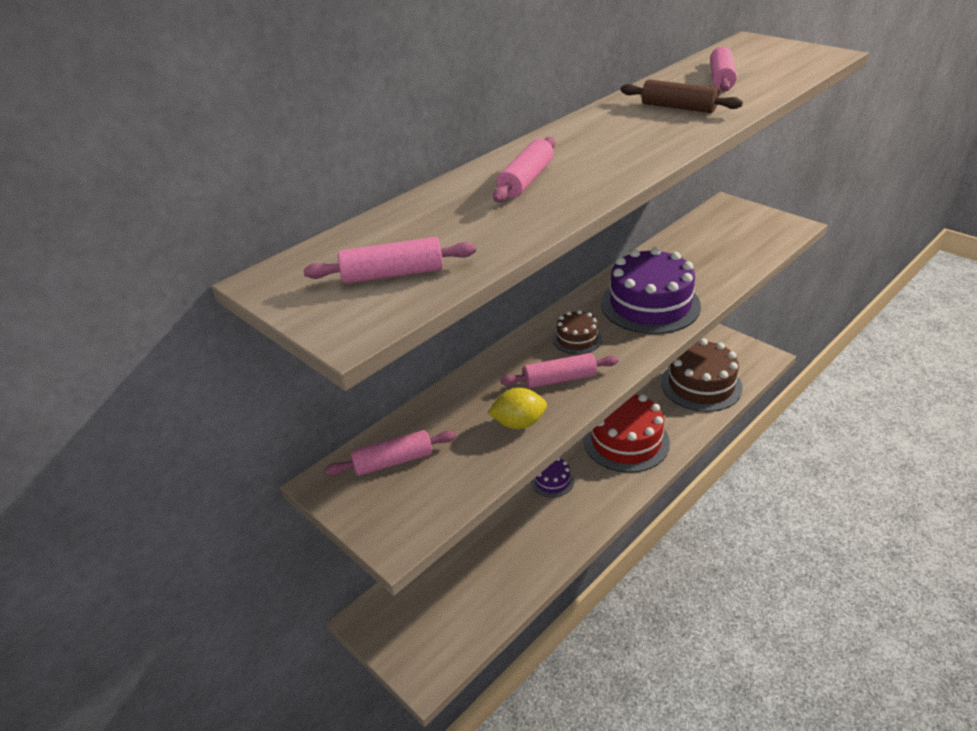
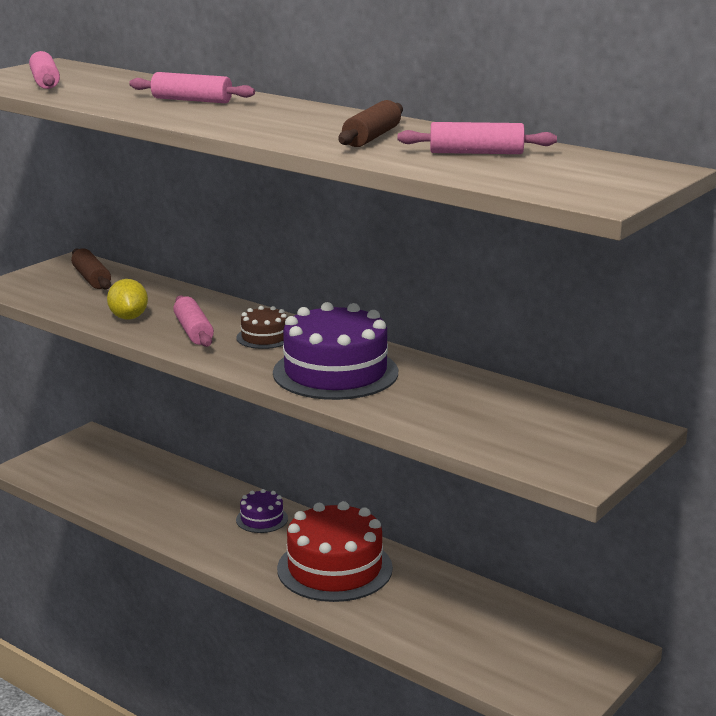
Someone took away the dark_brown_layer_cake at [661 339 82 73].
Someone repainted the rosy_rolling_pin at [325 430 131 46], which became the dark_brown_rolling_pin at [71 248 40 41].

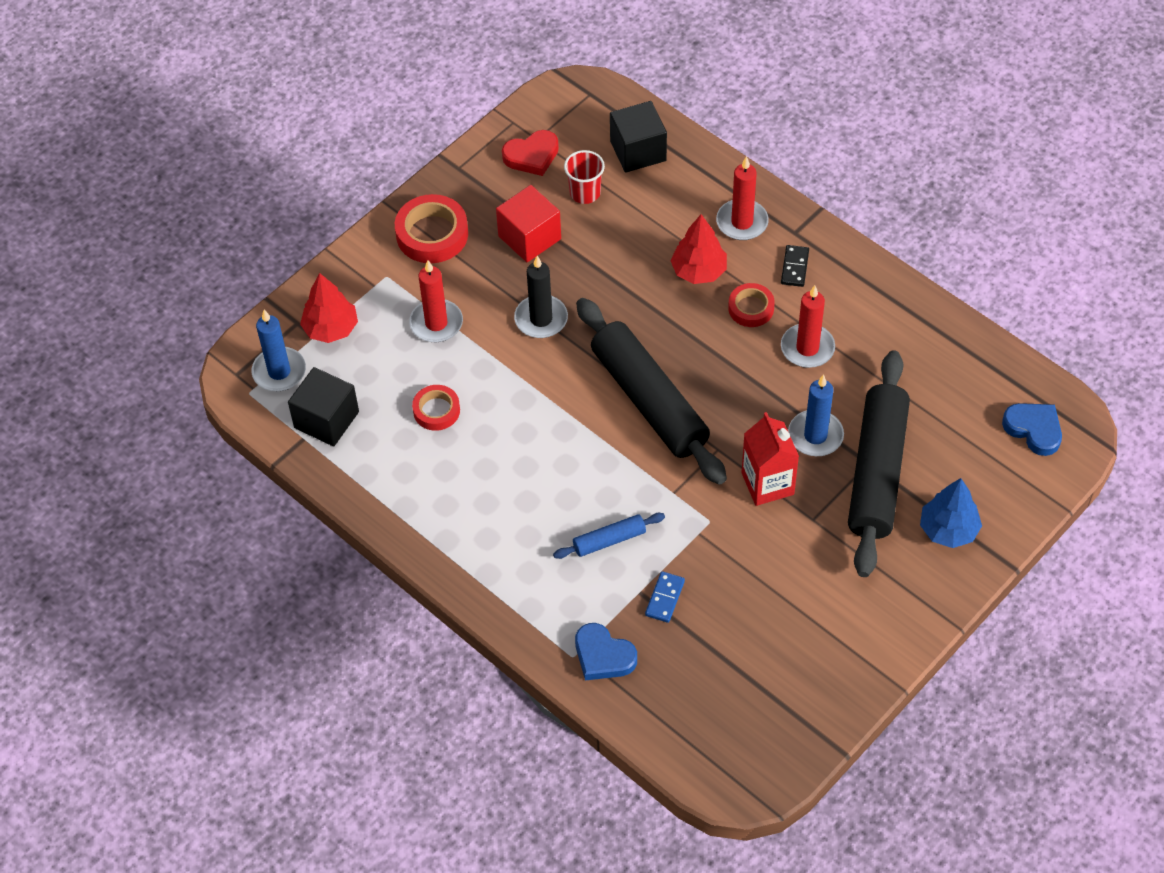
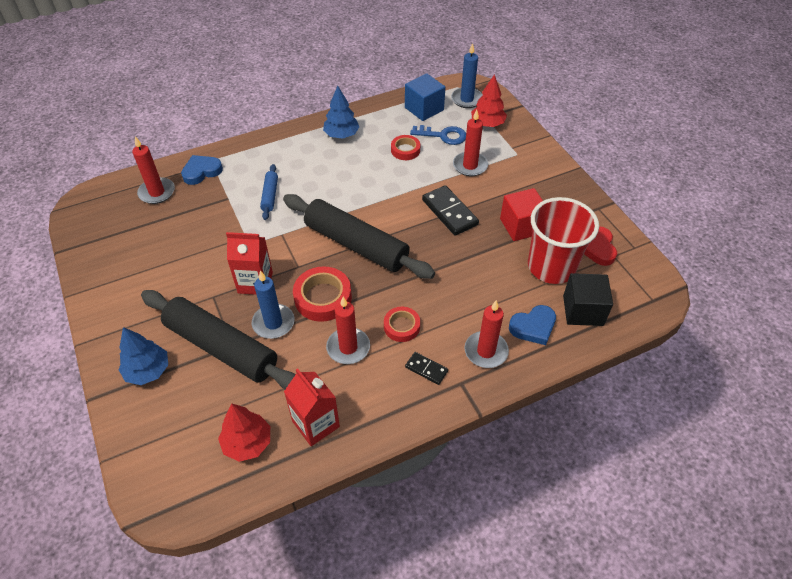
Someone took away the blue_domino_tile at [645 571 40 52].
Someone put down the crimson_pillar_candle at [132 137 43 67].
Someone put down the crimson_milk_carton at [284 368 56 78].
Someone put down the blue_toy_tree at [323 86 37 53].
Someone put down the blue_door_key at [410 125 56 20].
Someone carried the crimson_roll_of_tape from [395 194 73 69] to [293 267 59 55].
Someone carried the crimson_toy_tree from [670 214 57 70] to [218 403 52 59].
Someone carried the blue_love_heart from [1002 403 60 53] to [509 305 47 40].
Someone swapped the black_pillar_candle at [514 256 54 82] for the black_domino_tile at [422 185 57 51].
Someone repainted the black_block at [288 367 71 79], which became the blue_block at [405 73 41 48].
Someone rotated the black_rolling_pin at [576 298 151 187] by 45 degrees clockwise.
Someone scaled the crimson_tumbler at [564 150 41 54] by 2.02.

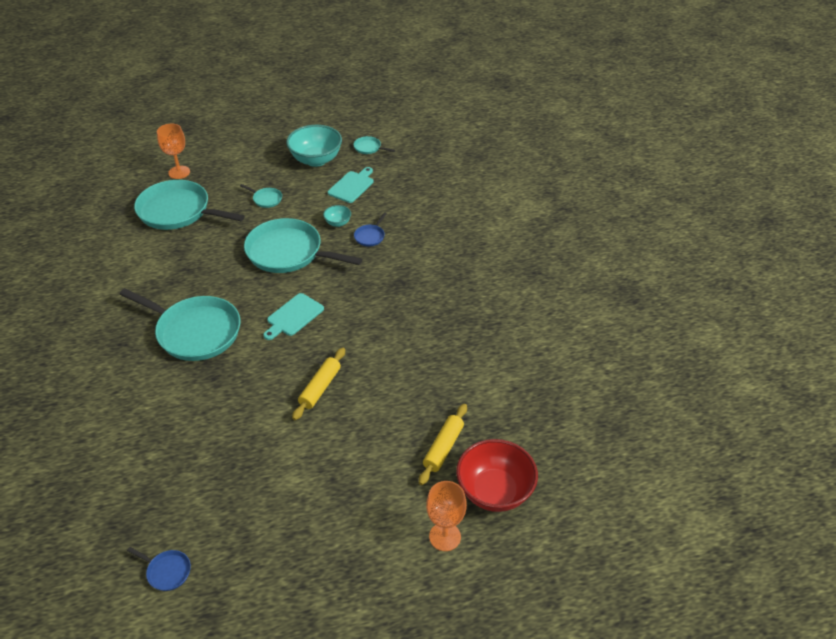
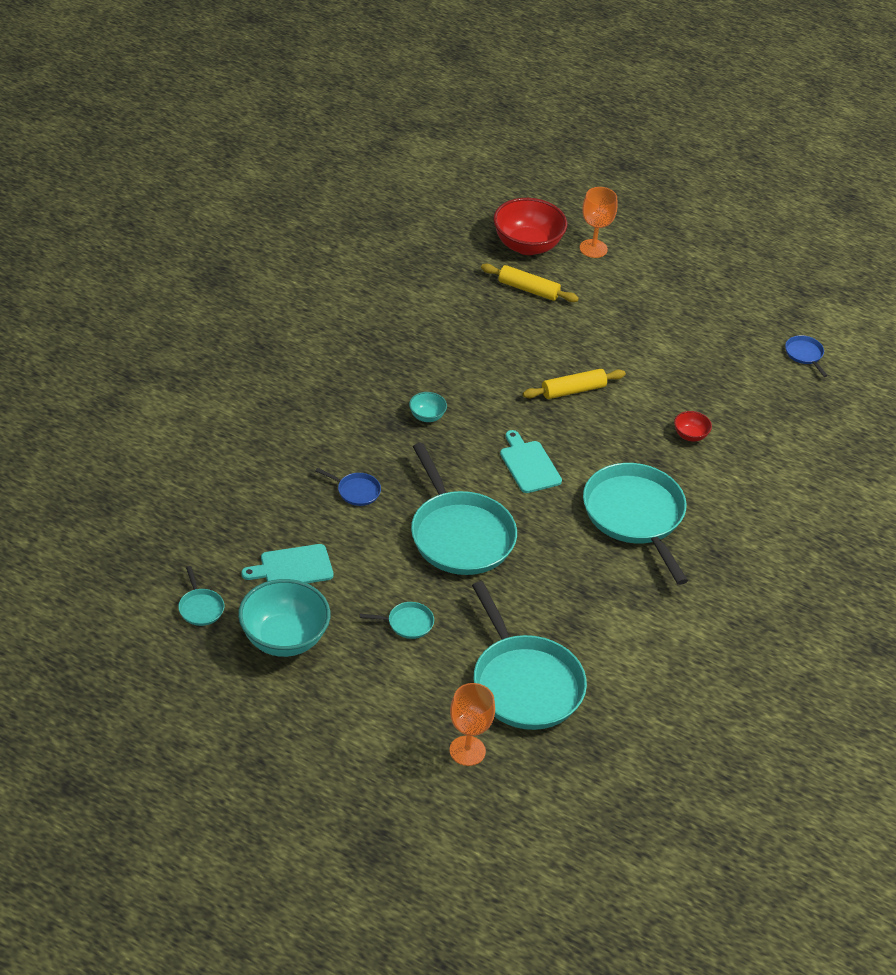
Someone put down the crimson_serving_bowl at [674 411 38 31].
Someone carried the aqua_serving_bowl from [323 205 28 22] to [409 392 38 30].
Someone rotated the aqua_pan at [240 184 42 24] by 105 degrees clockwise.
Someone rotated the aqua_bread_board at [263 293 61 47] by 105 degrees counterclockwise.
Someone rotated the blue_pan at [354 212 33 35] by 45 degrees clockwise.
Someone rotated the bright_yellow_rolling_pin at [419 404 48 81] by 45 degrees clockwise.

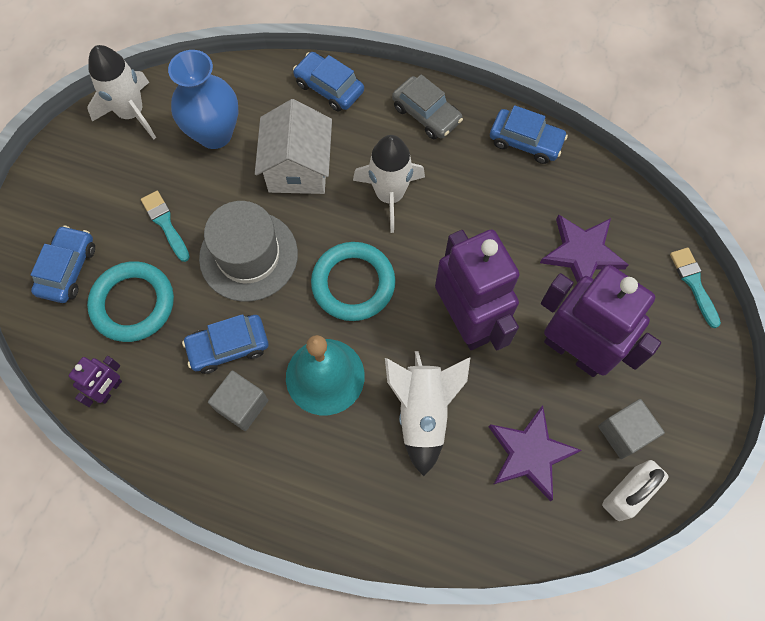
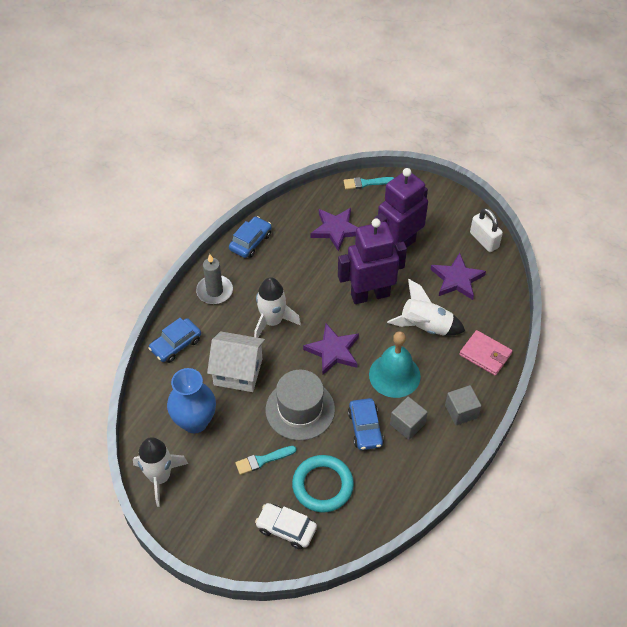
Someone took away the purple_robot_figure at [69 356 53 51].
Someone put down the rosy_card_wallet at [459 330 53 46].
Someone carried the grey_block from [598 399 67 60] to [445 385 36 40].
Someone swapped the aqua_ring at [311 242 84 79] for the purple_five-pointed_star at [303 324 56 51].
Someone swapped the grey_car at [392 74 71 65] for the grey_pillar_candle at [196 254 37 50].
Someone repainted the blue_car at [31 225 64 78], which became the pure_white_car at [255 503 62 46].

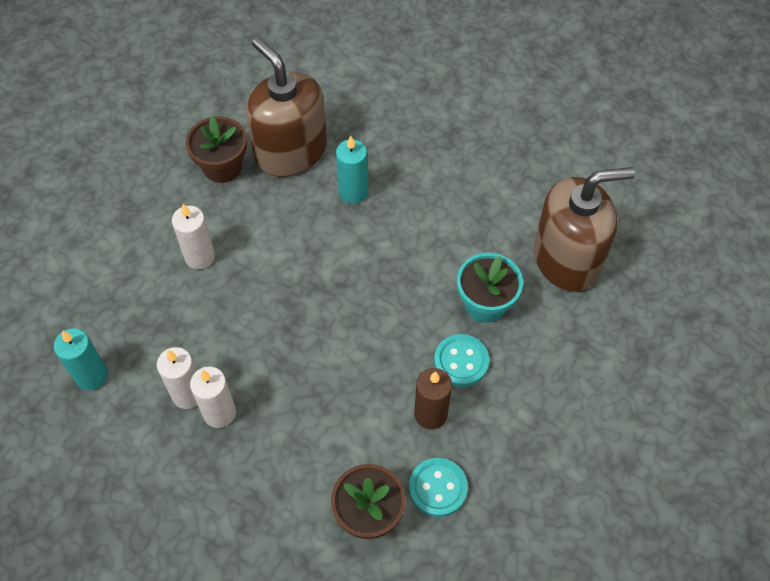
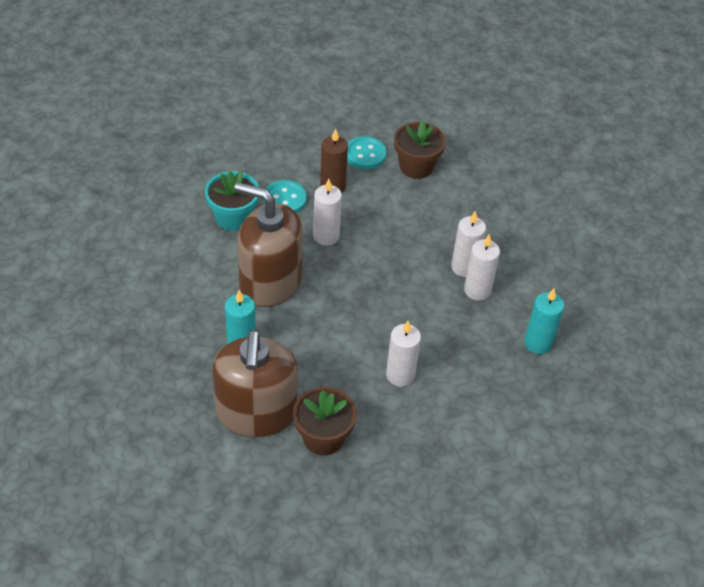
Someone put down the pure_white_pillar_candle at [313 179 29 66].
Someone carried the dark_brown_soap_dispenser from [534 167 101 125] to [234 182 69 125].

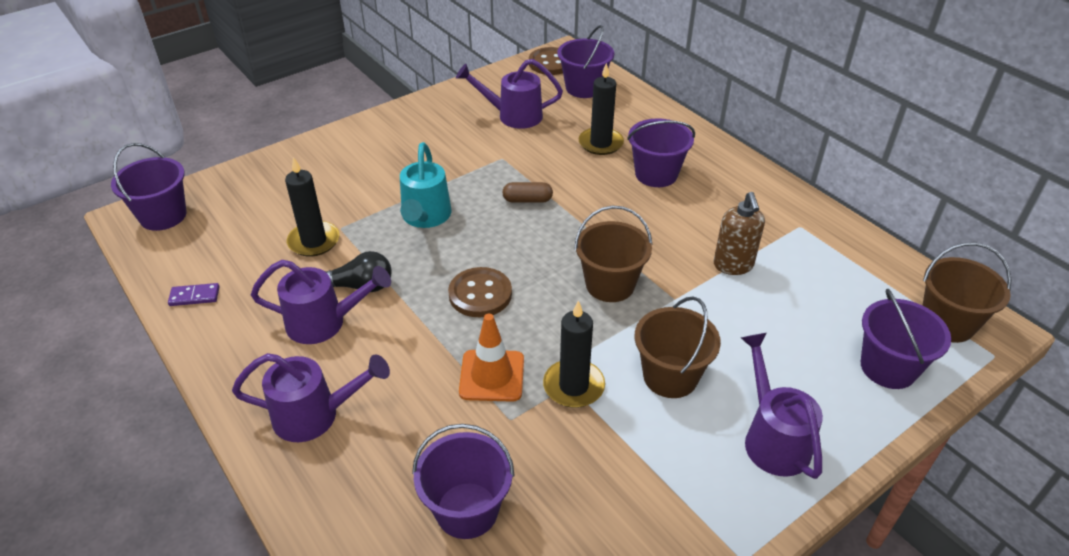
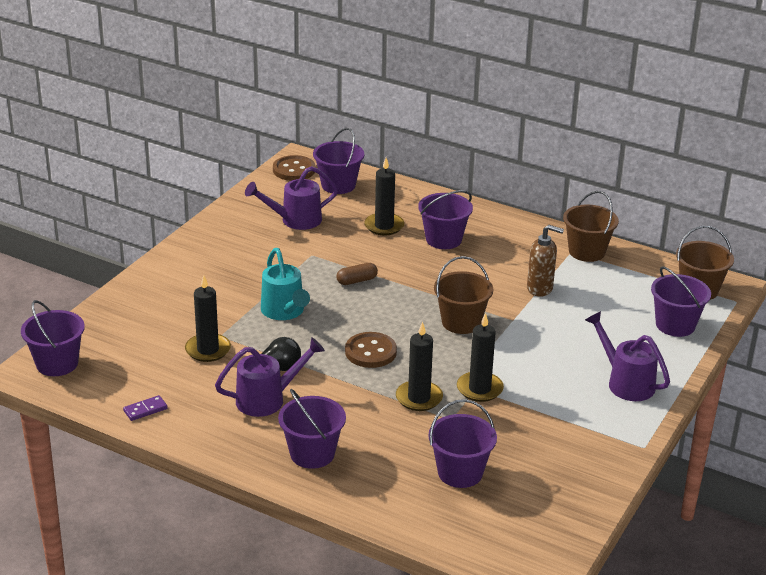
Someone carried the dark_brown_bucket from [634 296 87 102] to [563 191 56 71].
Someone swapped the purple_sprinkling_can at [232 353 158 89] for the purple_bucket at [278 389 68 80].
Someone swapped the orange-coloured_traffic_cone at [459 314 65 88] for the black_pillar_candle at [396 321 47 90].
Someone rotated the dark_brown_soap_dispenser at [713 192 52 83] by 45 degrees counterclockwise.

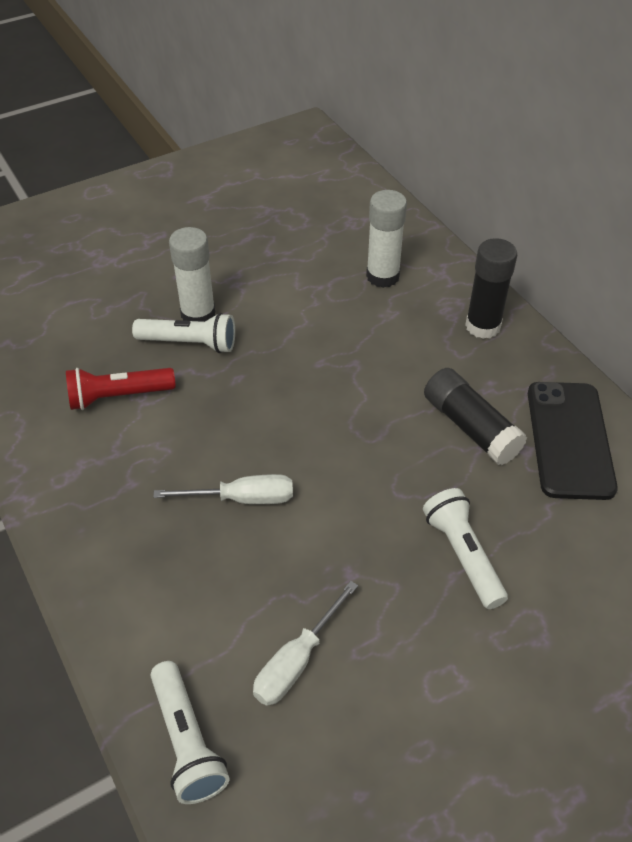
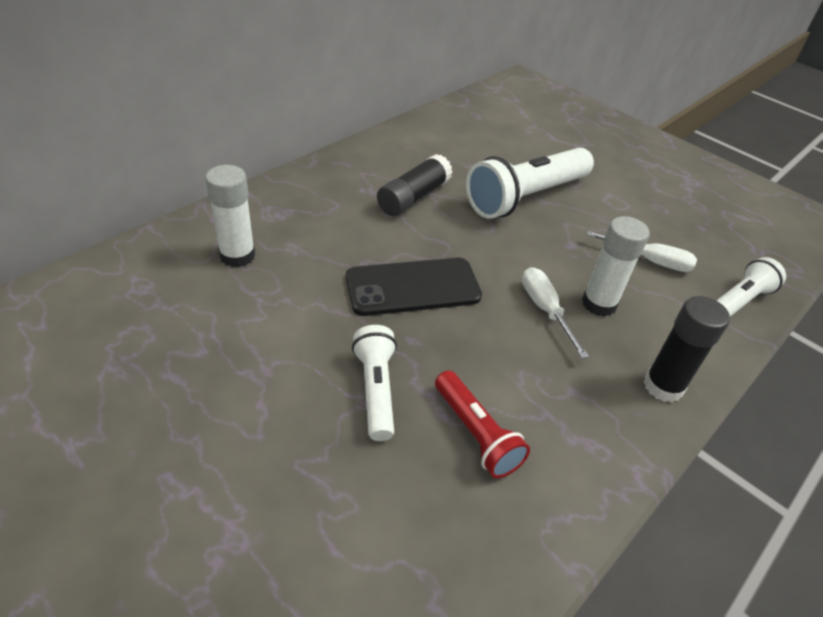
Someone carried the pure_white_stick_of_glue from [169 227 47 95] to [582 216 68 101].
Someone carried the black_stick_of_glue from [465 238 52 101] to [644 296 86 107].
Someone carried the black_mobile_phone from [528 382 90 118] to [346 258 136 58].
Someone scaled the pure_white_pocket_torch at [423 488 85 121] by 1.75.

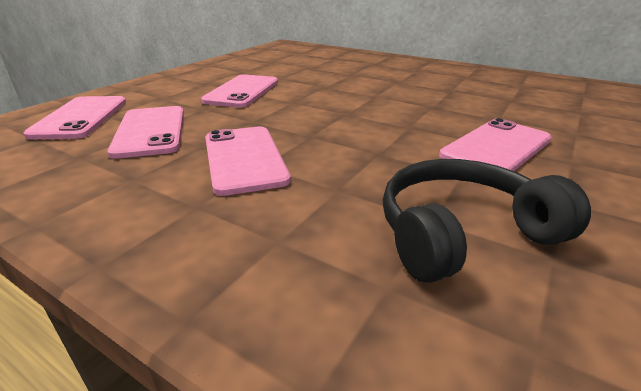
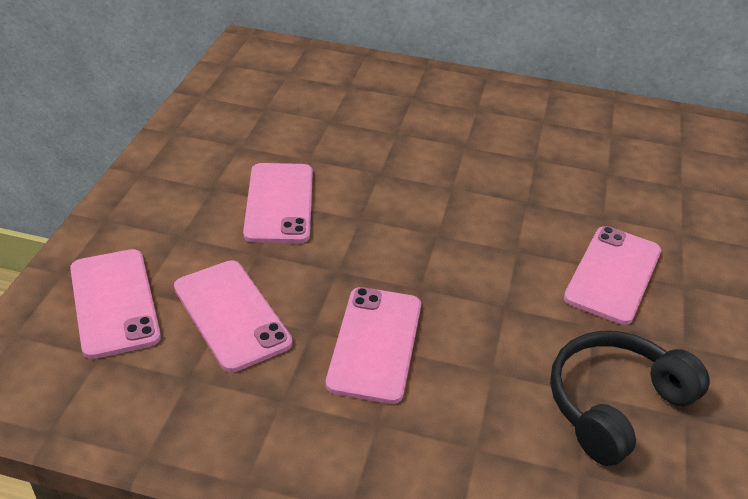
Someone rotated the rosy_mobile_phone at [205 126 86 70] by 45 degrees clockwise.

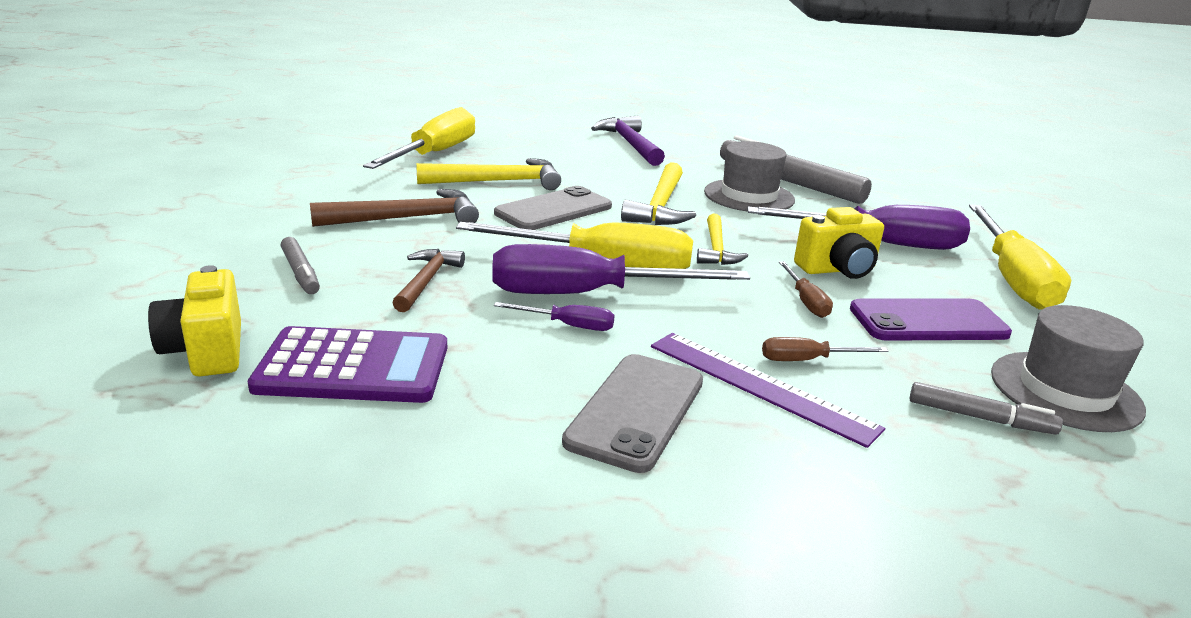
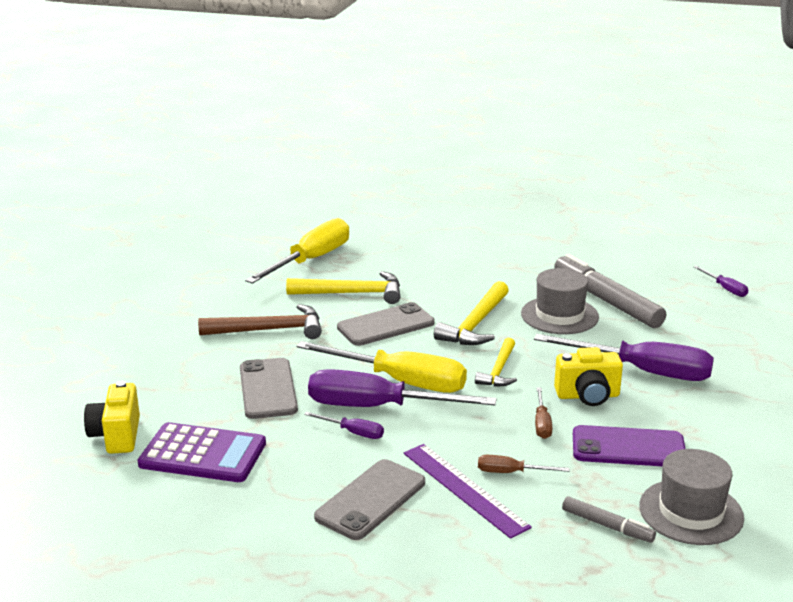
Someone took away the grey_felt_pen at [281 237 39 57].
Someone took away the purple_hammer at [591 116 74 50].
Someone took away the bright_yellow_hand_screwdriver at [969 204 102 106].
Someone put down the purple_hand_screwdriver at [694 266 54 31].
Someone swapped the dark_brown_hammer at [393 249 72 63] for the grey_mobile_phone at [240 358 58 61].

